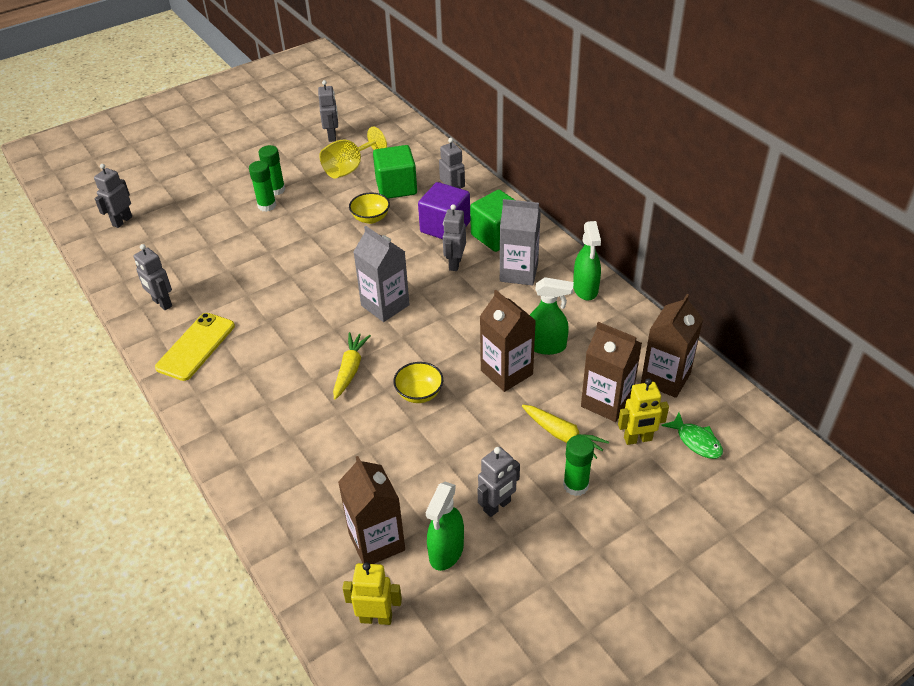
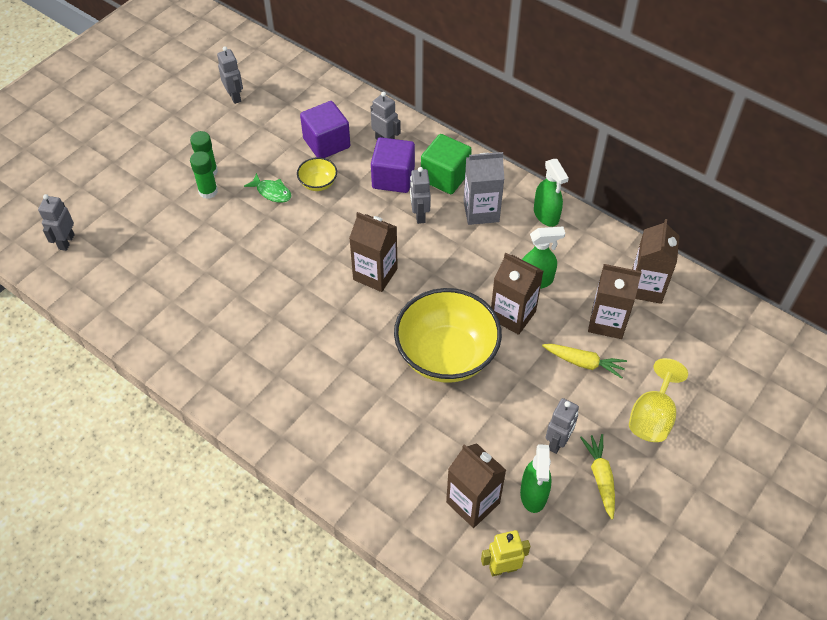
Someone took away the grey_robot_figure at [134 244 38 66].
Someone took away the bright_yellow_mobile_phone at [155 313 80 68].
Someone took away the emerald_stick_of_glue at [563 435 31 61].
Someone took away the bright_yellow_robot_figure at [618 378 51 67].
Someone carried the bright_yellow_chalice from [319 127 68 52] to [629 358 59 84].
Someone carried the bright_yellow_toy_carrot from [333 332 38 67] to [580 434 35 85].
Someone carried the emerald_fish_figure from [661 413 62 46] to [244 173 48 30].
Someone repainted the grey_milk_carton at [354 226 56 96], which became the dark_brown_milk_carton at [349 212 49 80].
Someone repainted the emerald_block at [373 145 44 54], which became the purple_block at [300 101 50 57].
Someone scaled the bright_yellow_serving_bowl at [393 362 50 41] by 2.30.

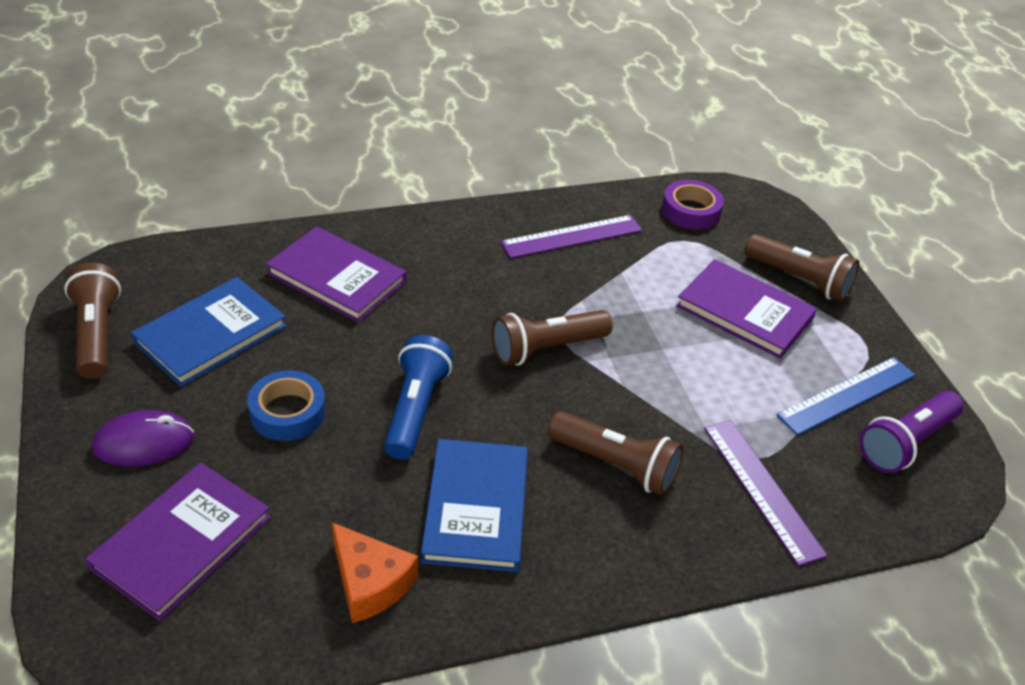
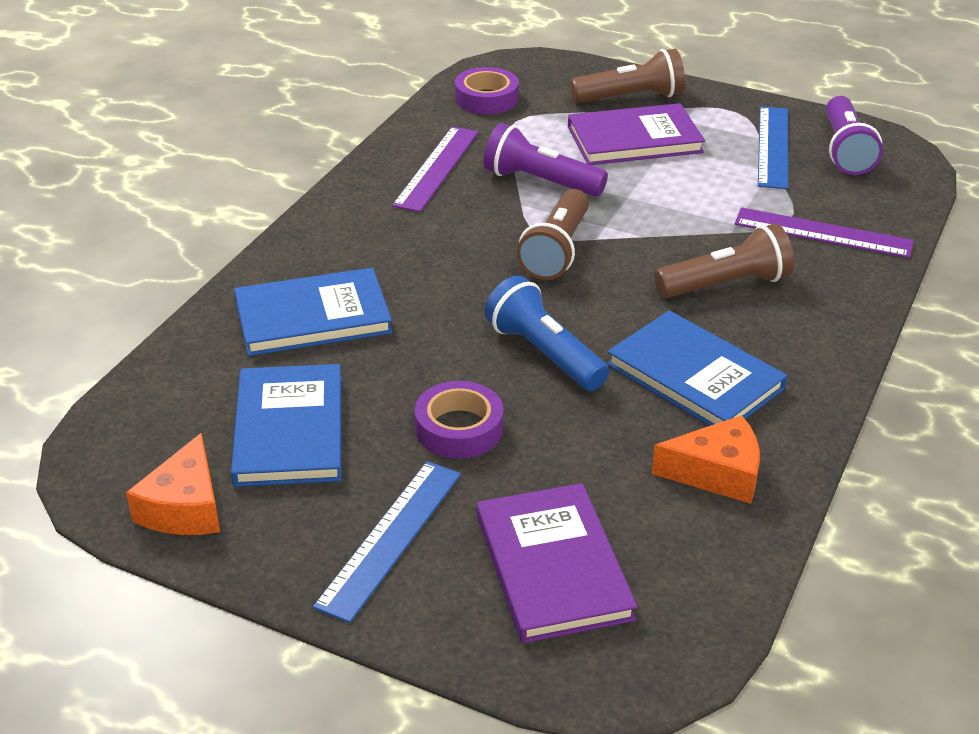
Someone put down the purple_pocket_torch at [484 123 124 74].
Someone swapped the dark_brown_pocket_torch at [64 262 57 117] for the orange-coloured_piece_of_cheese at [126 433 94 102].
Someone swapped the purple_computer_mouse at [92 410 102 57] for the blue_measuring_stick at [313 461 148 162].
Someone repainted the blue_roll_of_tape at [247 370 79 71], which became the purple_roll_of_tape at [415 381 88 78].
Someone repainted the purple_hardback at [266 226 141 96], which became the blue_hardback at [234 268 158 88].

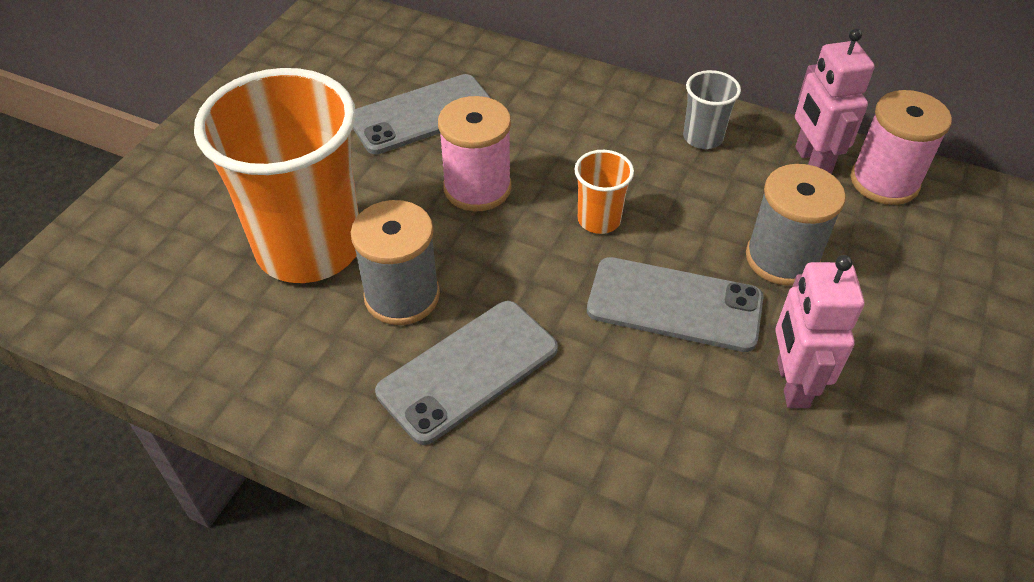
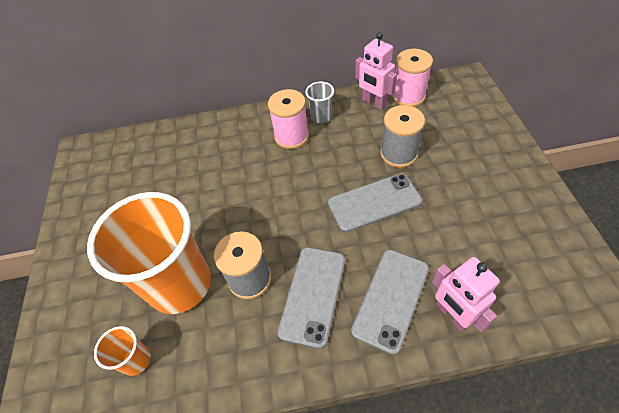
Someone carried the grey_mobile_phone from [353 74 139 80] to [351 250 78 105].
Someone carried the rosy_spool from [438 96 74 115] to [268 89 41 60].
Someone carried the orange-coloured_tumbler from [574 150 60 84] to [94 326 57 50].
Someone carried the rosy_robot_figure from [775 255 89 153] to [432 257 68 75].

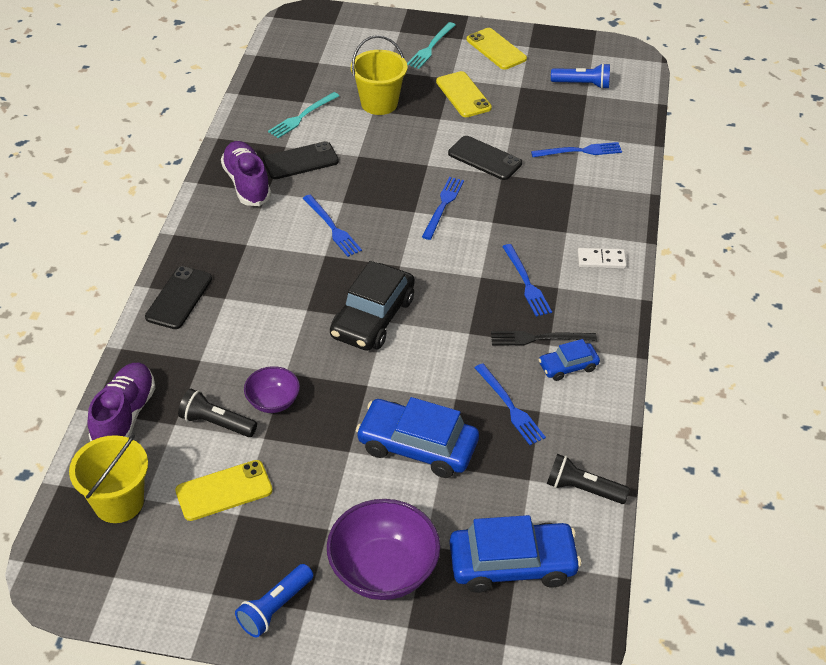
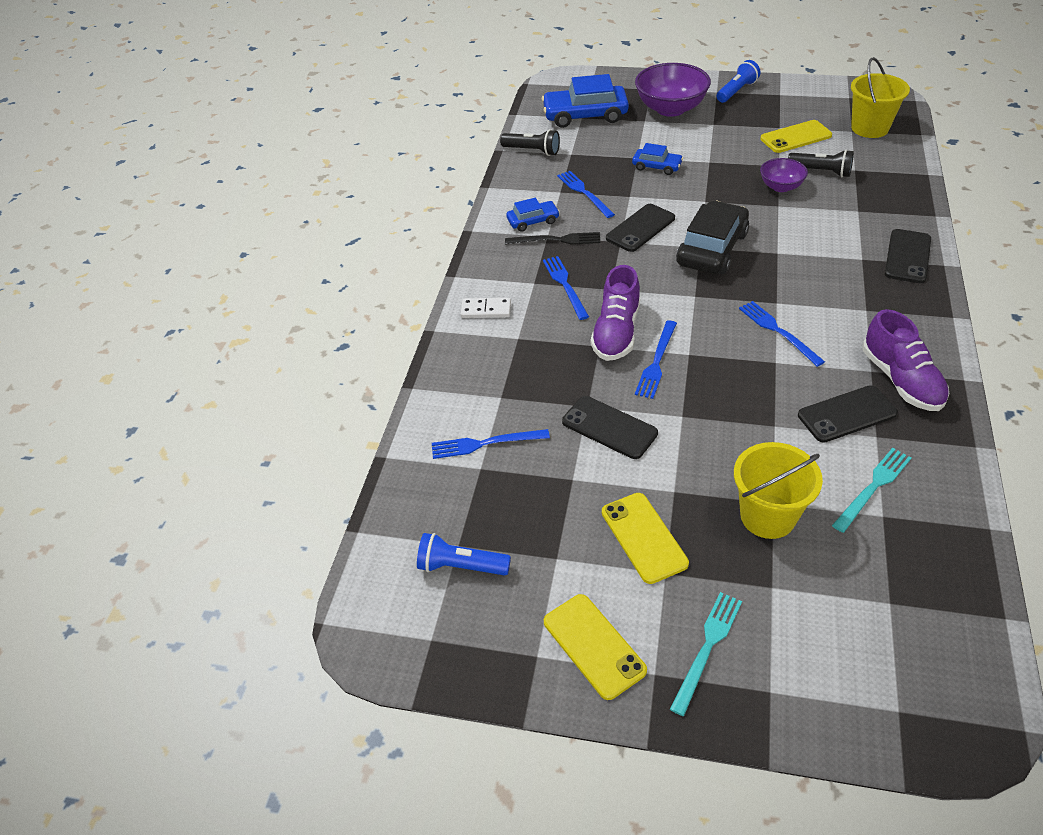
Someone put down the black_mobile_phone at [606 204 69 48].
Someone carried the purple_shoe from [88 363 68 79] to [591 265 49 96].
Someone scaled the blue_car at [356 397 123 81] by 0.53.

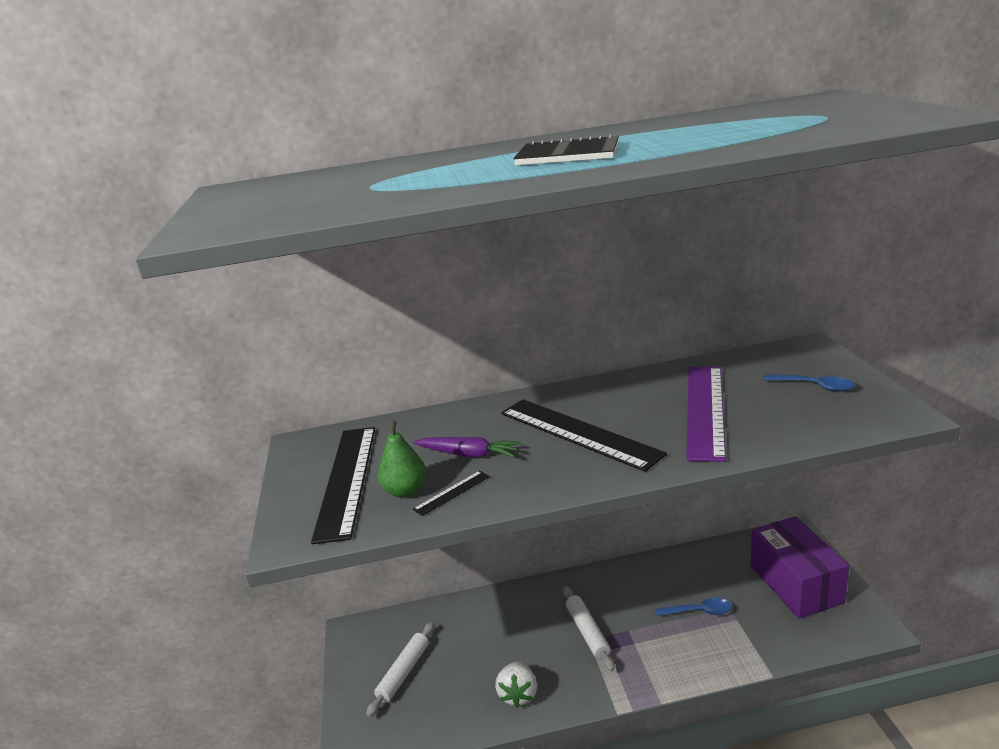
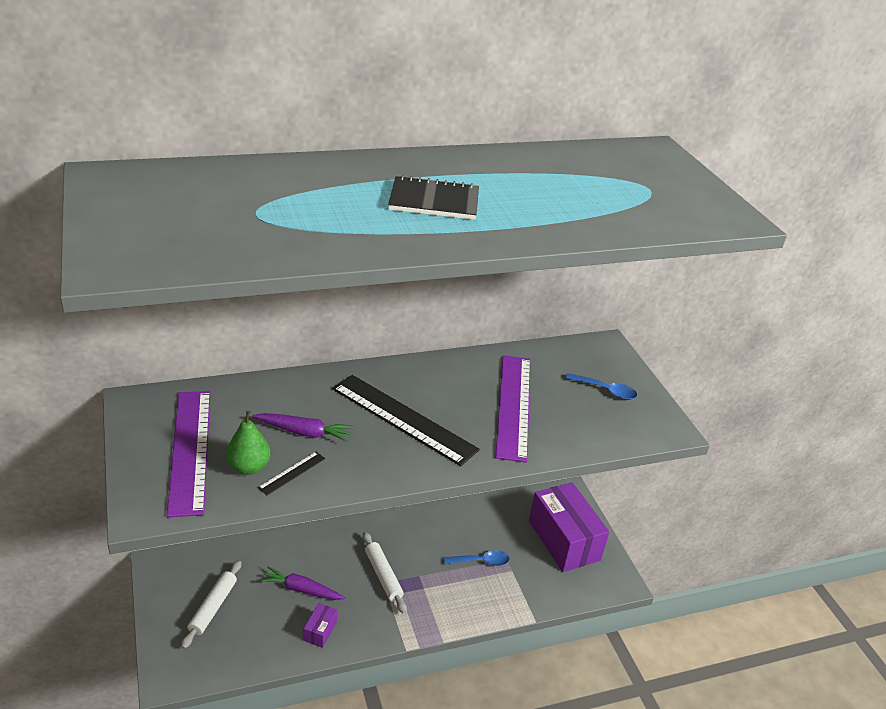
Someone put down the purple_toy_carrot at [260 566 85 34].
Someone swapped the pure_white_berry at [495 662 42 46] for the purple_parcel at [304 603 33 45].
Someone repainted the black_measuring_stick at [311 427 64 117], which became the purple_measuring_stick at [167 391 43 126].

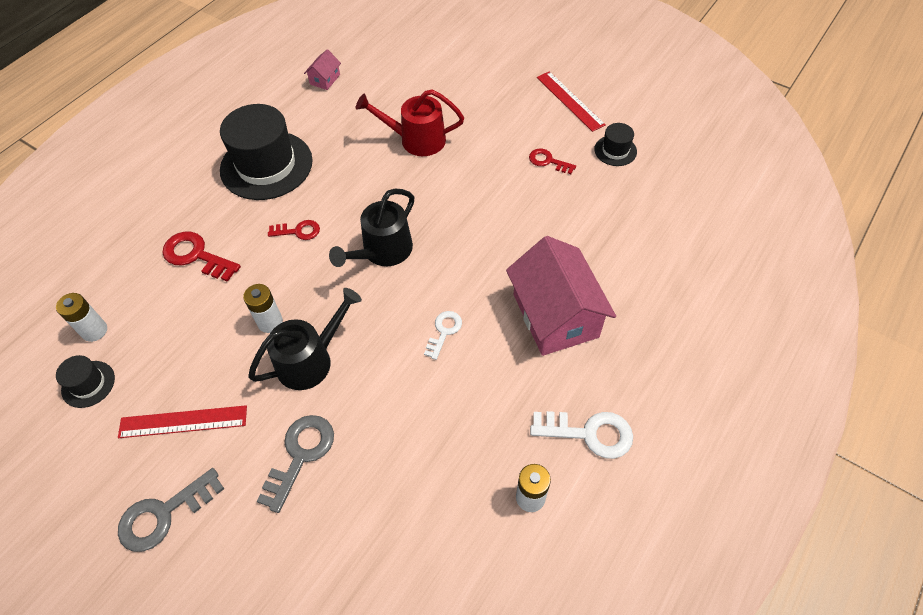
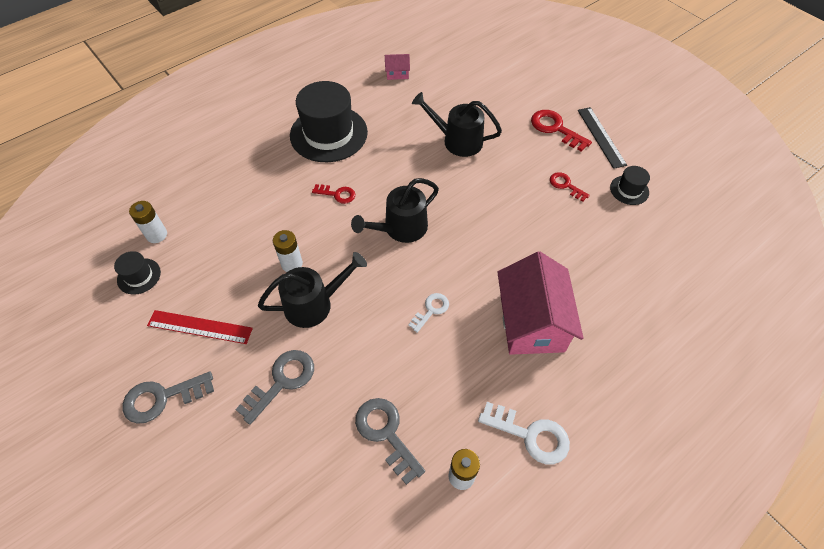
Someone put down the grey_door_key at [355 398 70 87].
Someone carried the crimson_door_key from [163 231 78 51] to [531 110 61 42].
Someone repainted the crimson_sprinkling_can at [356 90 108 66], which became the black_sprinkling_can at [412 92 90 65].
Someone repainted the crimson_measuring_stick at [537 71 69 61], which became the black_measuring_stick at [578 107 49 62].
Someone rotated the rosy_toy_house at [304 49 37 41] by 45 degrees clockwise.

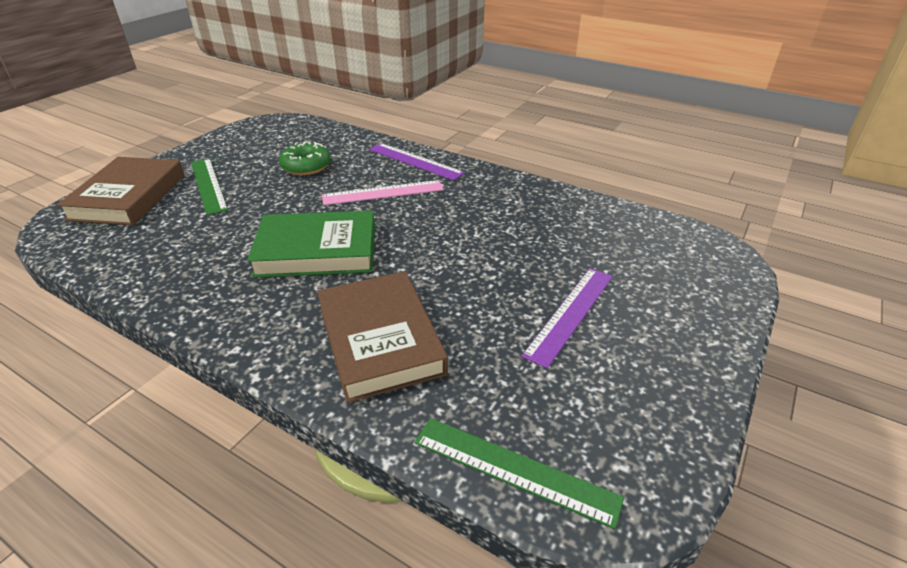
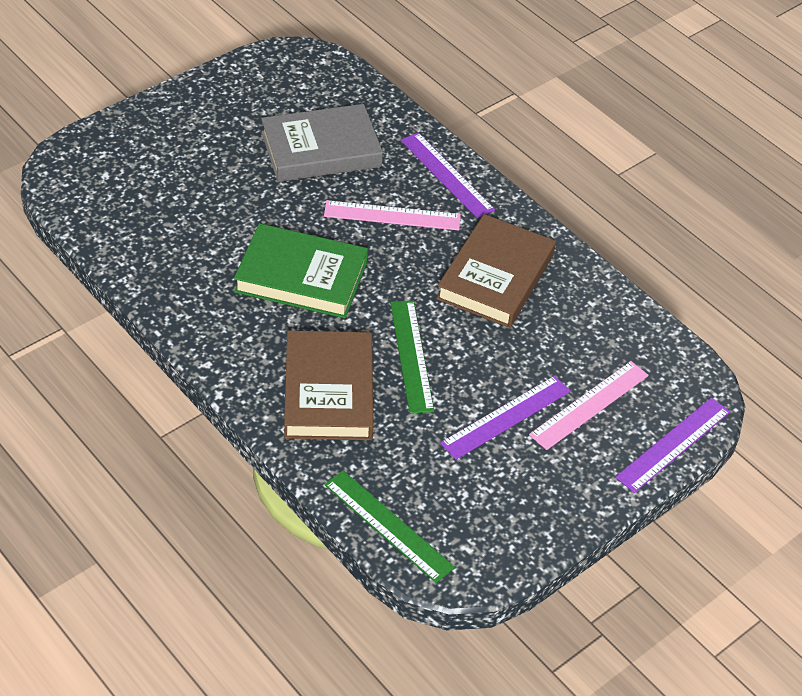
Someone put down the rosy_measuring_stick at [529 361 120 89].
Someone put down the purple_measuring_stick at [615 397 115 96].
Someone carried the dark_brown_hardback from [57 157 128 69] to [436 214 120 114].
Someone carried the emerald_measuring_stick from [191 158 37 57] to [390 300 44 114].
Someone swapped the emerald_donut at [279 141 52 34] for the grey_hardback at [261 104 122 78].

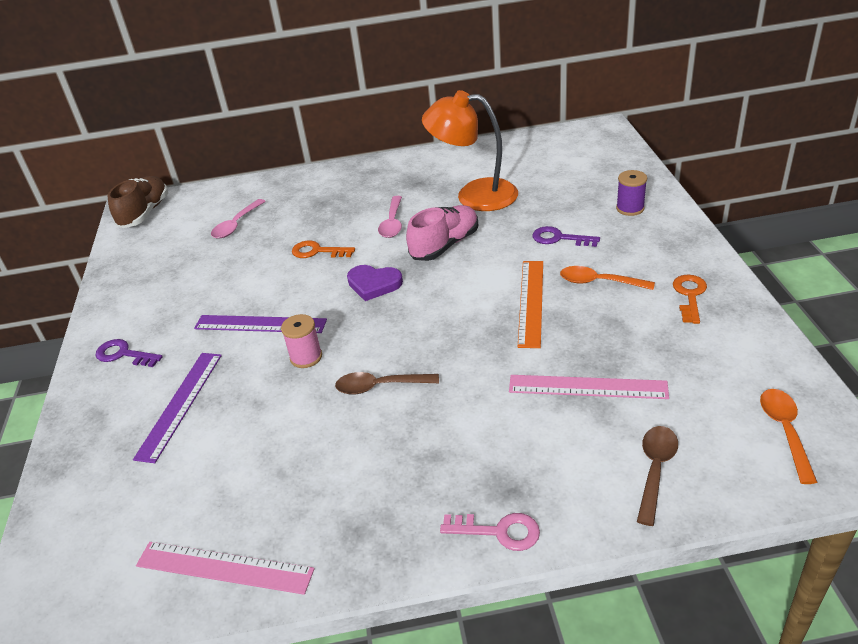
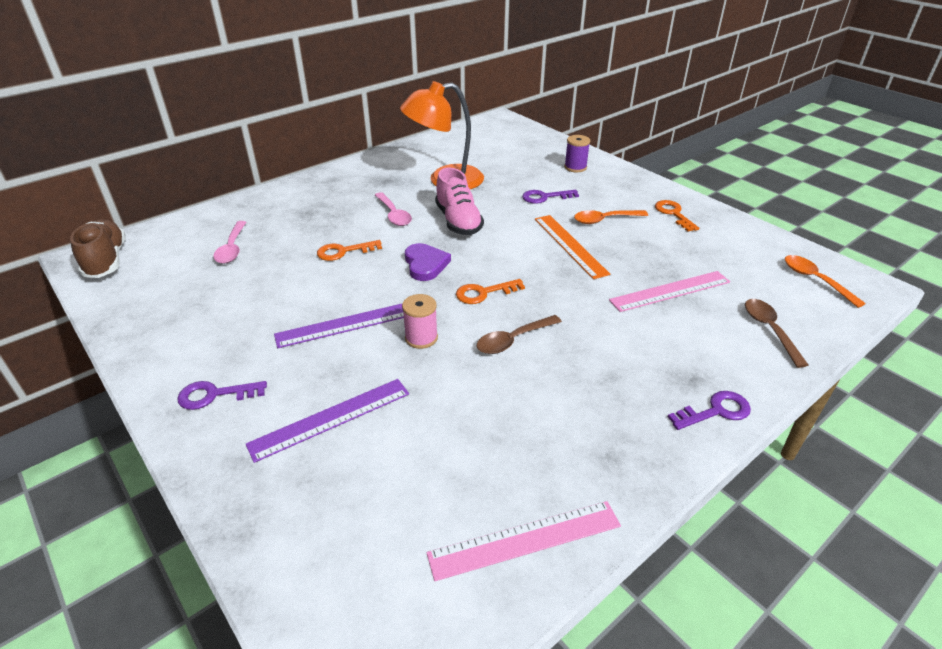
Someone put down the orange-coloured_door_key at [456 279 69 25].
Someone repainted the rosy_door_key at [440 513 100 38], which became the purple_door_key at [668 391 83 39].
Someone rotated the purple_measuring_stick at [133 353 89 110] by 75 degrees clockwise.
Someone rotated the purple_love_heart at [347 265 56 36] by 90 degrees counterclockwise.
Someone rotated the rosy_shoe at [406 205 72 56] by 150 degrees clockwise.

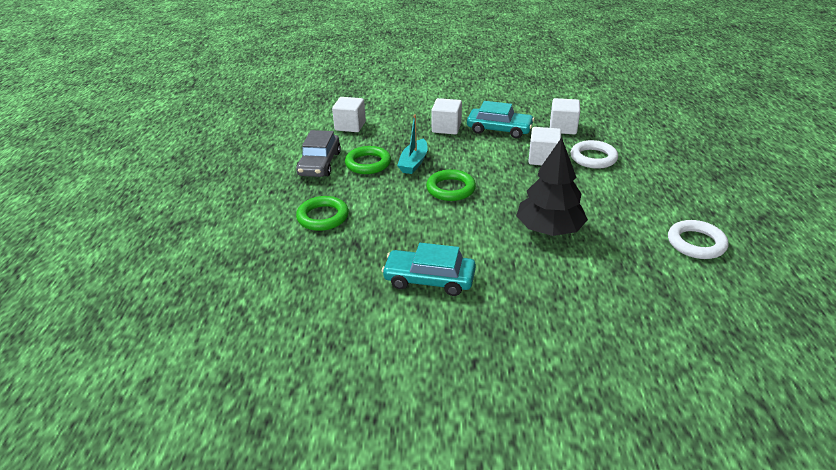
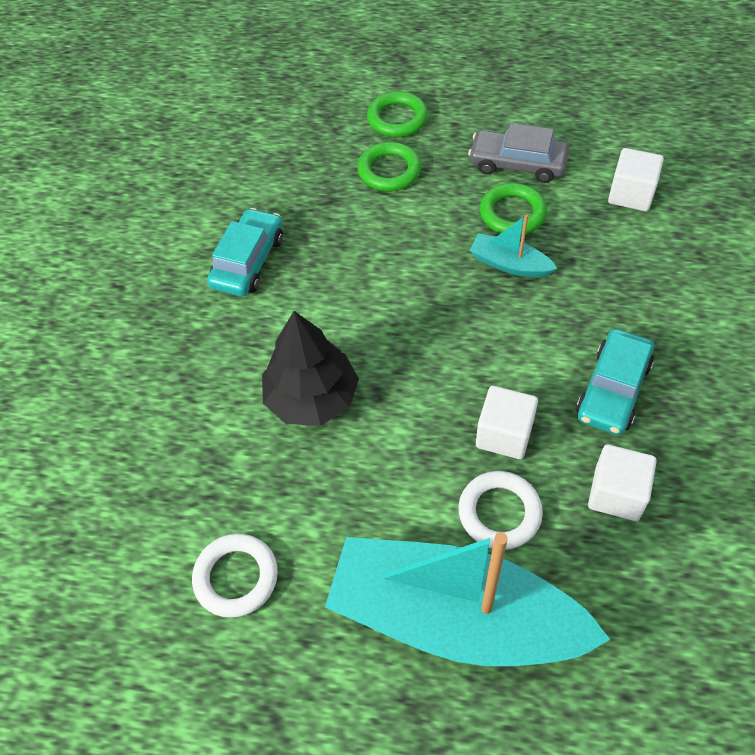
Someone took away the pure_white_block at [431 98 31 37].
Someone put down the aqua_toy_boat at [325 532 286 134].
Someone carried the emerald_ring from [426 169 50 32] to [367 91 61 46].

